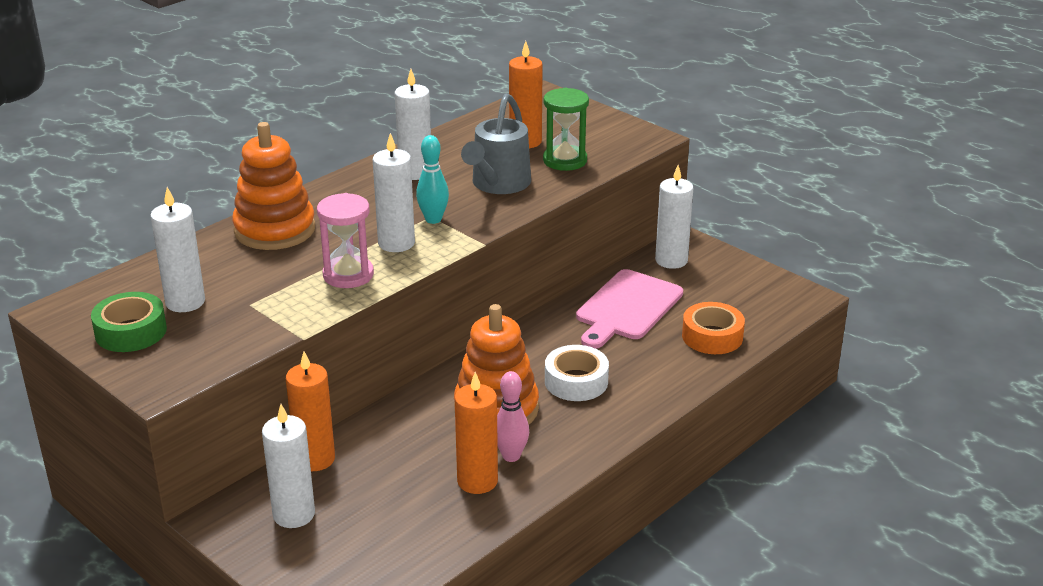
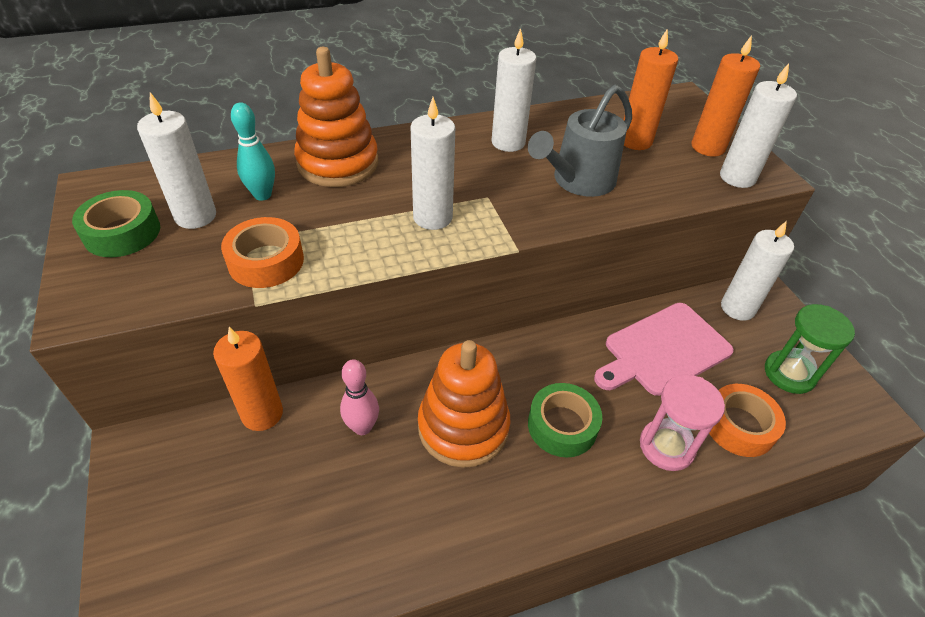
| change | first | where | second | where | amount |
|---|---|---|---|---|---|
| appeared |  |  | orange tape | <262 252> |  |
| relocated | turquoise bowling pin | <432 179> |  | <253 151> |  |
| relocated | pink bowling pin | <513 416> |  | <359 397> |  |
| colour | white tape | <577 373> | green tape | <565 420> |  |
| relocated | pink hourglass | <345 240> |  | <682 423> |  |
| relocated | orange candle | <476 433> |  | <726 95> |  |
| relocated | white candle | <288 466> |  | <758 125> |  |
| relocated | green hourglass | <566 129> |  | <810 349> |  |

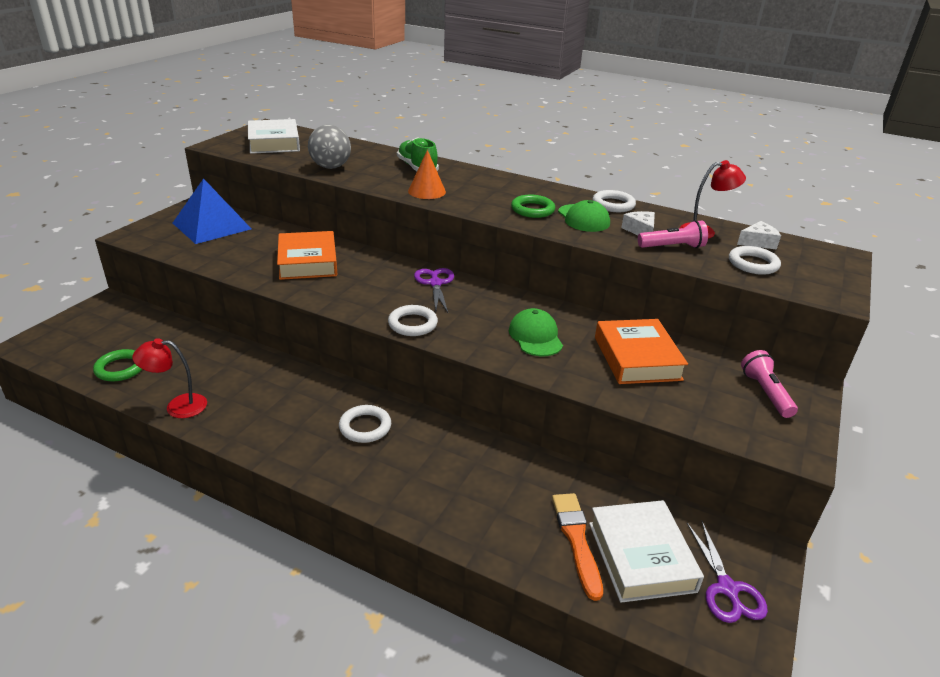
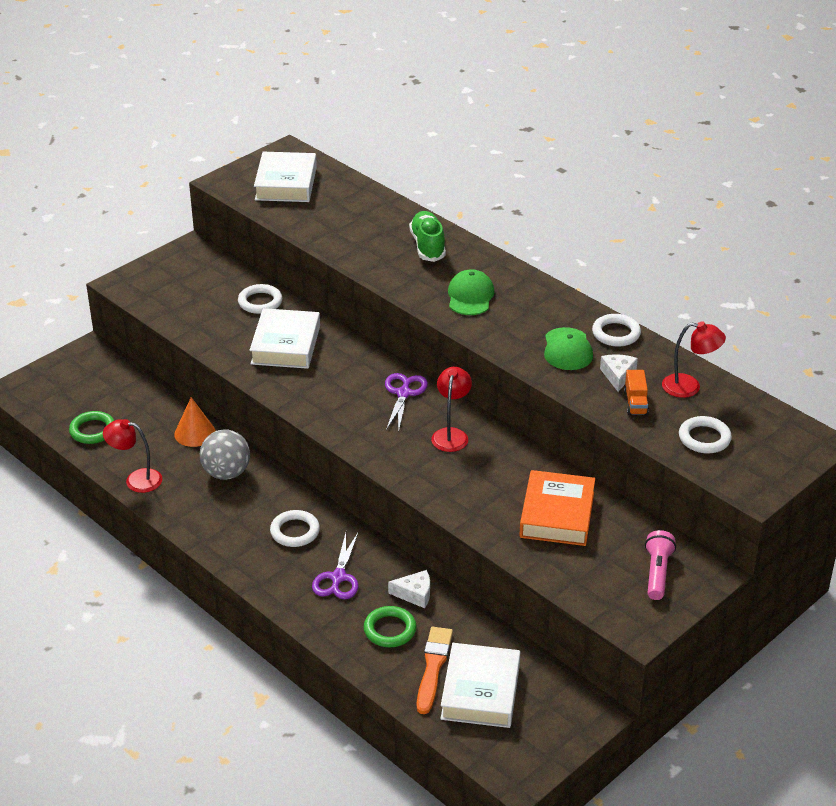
| change | first | where | second | where | amount |
|---|---|---|---|---|---|
| relocated | orange cone | <427 174> |  | <195 422> |  |
| relocated | grey ball | <329 147> |  | <225 454> |  |
| relocated | white ring | <413 320> |  | <260 299> |  |
| colour | orange book | <307 255> | white book | <284 338> |  |
| relocated | purple scissors | <727 572> |  | <335 565> |  |
| relocated | green ring | <533 206> |  | <390 626> |  |
| relocated | white cheese | <759 235> |  | <409 589> |  |
| appeared |  |  | red lamp | <451 409> |  |
| relocated | green cap | <536 332> |  | <471 292> |  |
| exchanged | pink flashlight | <673 234> | orange truck | <636 392> |  |
| missing | blue pyramid | <212 211> |  |  |  |

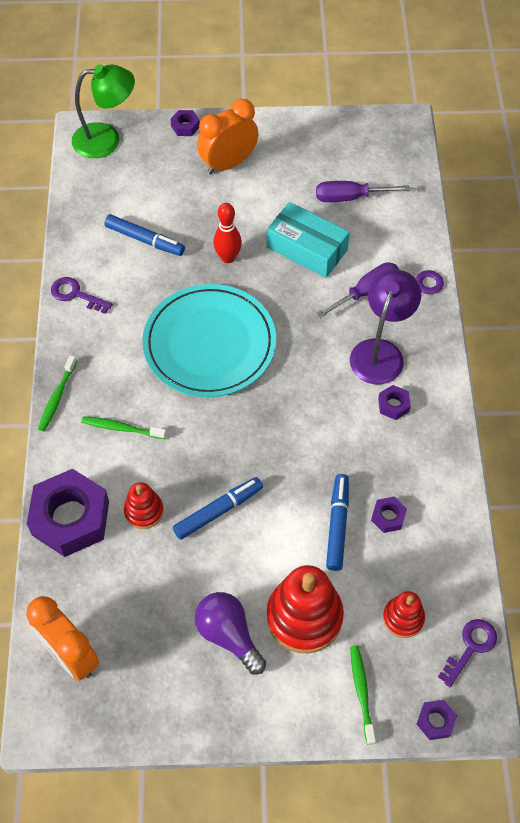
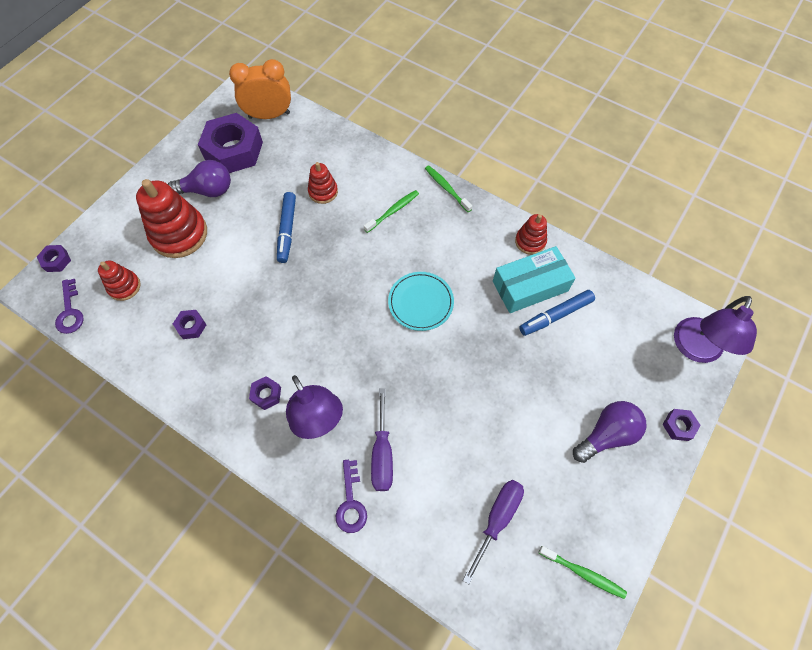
| change | first | where | second | where | amount |
|---|---|---|---|---|---|
| relocated | purple nut | <68 513> |  | <230 143> |  |
| size | turquoise plate | <209 340> |  | <421 301> | x0.55 |
| relocated | turquoise box | <308 240> |  | <534 279> |  |
| exchanged | purple key | <82 295> | red stacking toy | <531 234> |  |
| relocated | green toothbrush | <363 695> |  | <583 572> |  |
| exchanged | orange clock | <228 136> | purple light bulb | <610 432> |  |
| colour | green lamp | <103 111> | purple lamp | <715 329> |  |
| missing | red bowling pin | <227 233> |  |  |  |
| missing | blue marker | <337 522> |  |  |  |

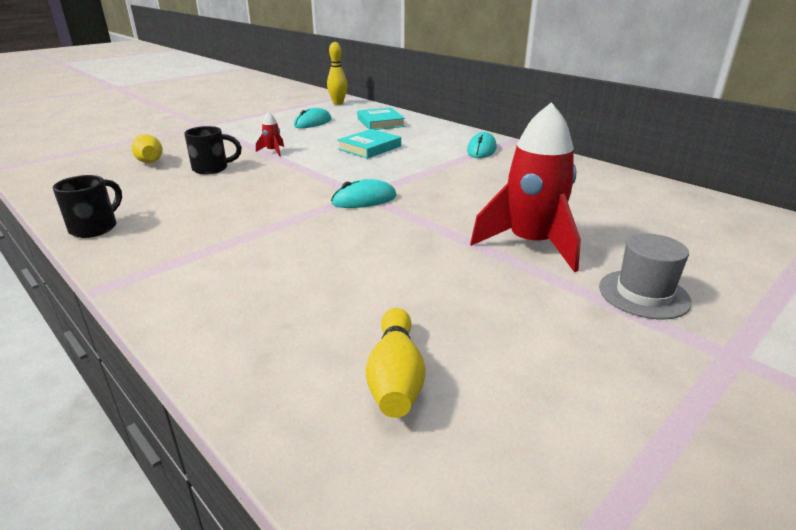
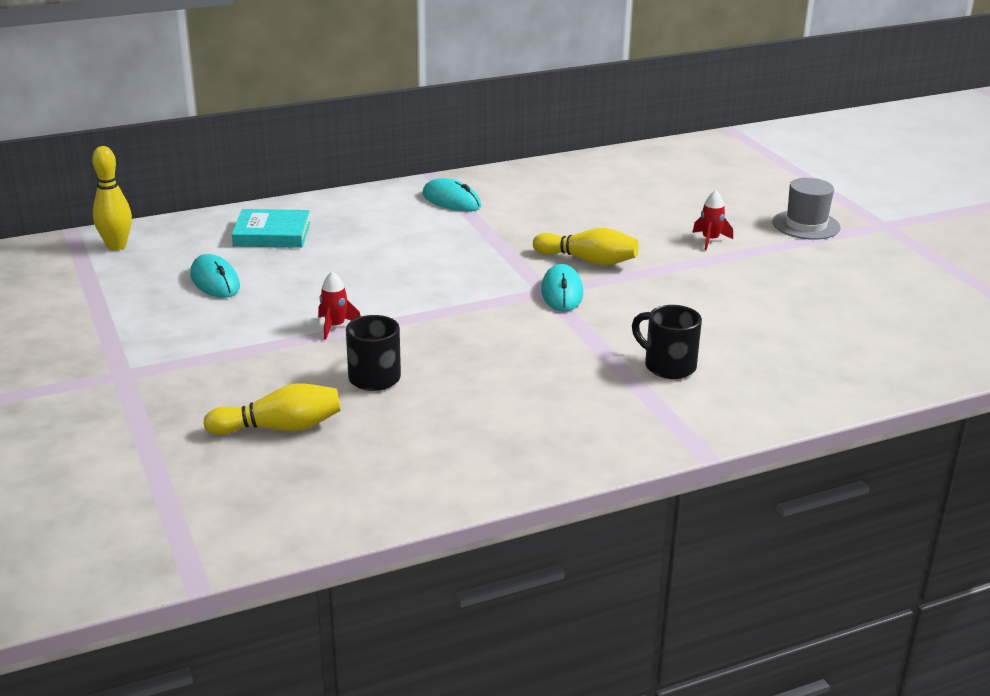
| change | first | where | second | where | amount |
|---|---|---|---|---|---|
| relocated | yellow bowling pin | <396 363> |  | <586 246> |  |
| relocated | black mug | <87 206> |  | <667 342> |  |
| size | red rocket | <525 187> |  | <712 220> | x0.42 |
| missing | turquoise book | <369 144> |  |  |  |

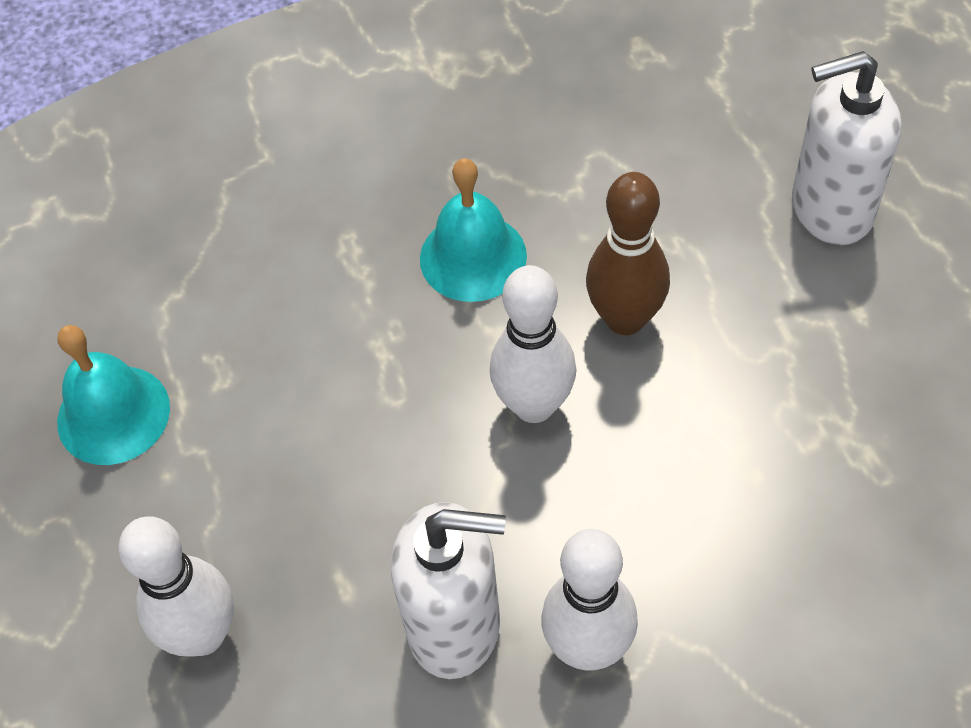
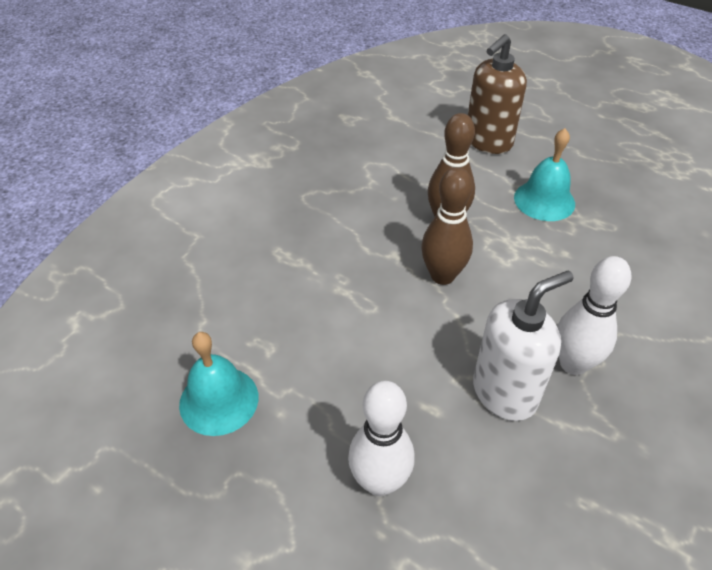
| change | first | where | second | where | amount |
|---|---|---|---|---|---|
| colour | white bowling pin | <533 344> | brown bowling pin | <447 226> |  |
| colour | white soap dispenser | <846 148> | brown soap dispenser | <497 94> |  |
| relocated | turquoise bell | <473 230> |  | <544 174> |  |

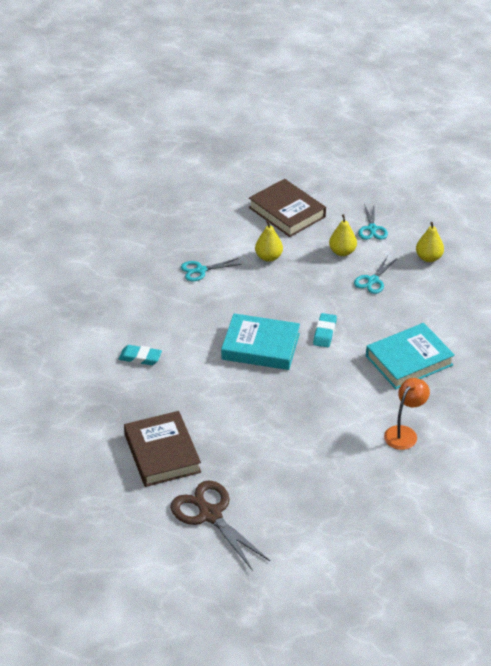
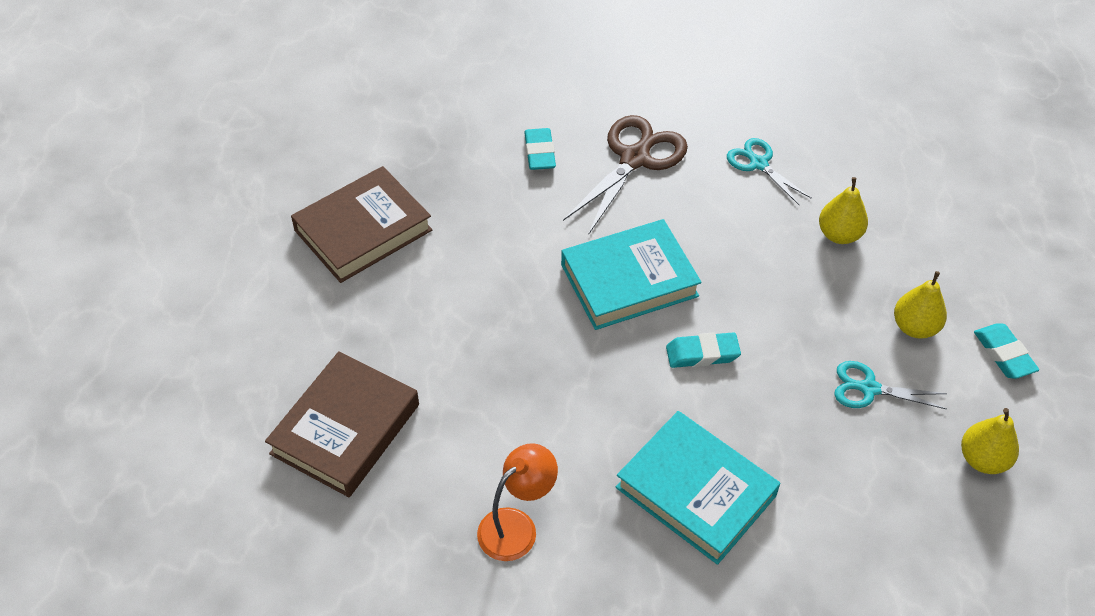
| change | first | where | second | where | amount |
|---|---|---|---|---|---|
| relocated | brown book | <287 208> |  | <342 424> |  |
| spun | orange lamp | <407 414> |  | <517 502> | 60 degrees counterclockwise |
| spun | turquoise book | <260 341> |  | <631 274> | 75 degrees clockwise |
| relocated | brown scissors | <220 526> |  | <625 174> |  |
| exchanged | turquoise scissors | <373 222> | turquoise eraser | <1006 351> |  |

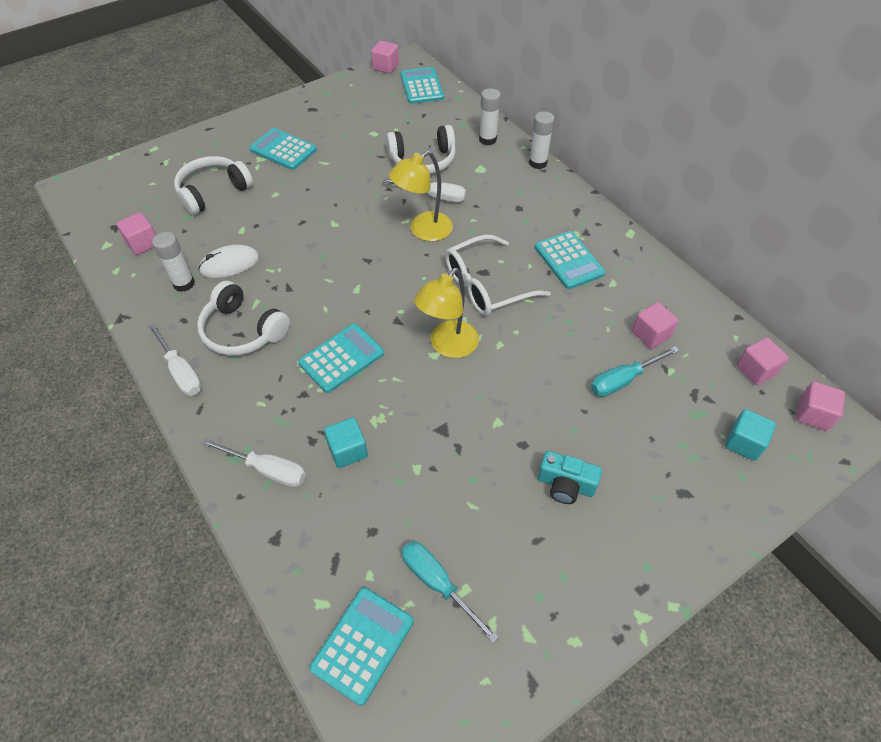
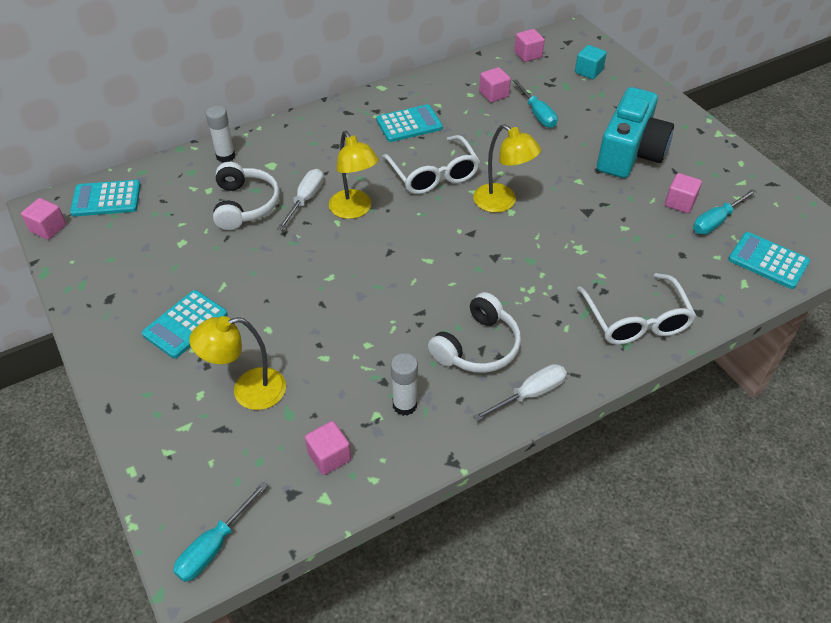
| change | first | where | second | where | amount |
|---|---|---|---|---|---|
| appeared |  |  | turquoise screwdriver | <220 531> |  |
| exchanged | white headphones | <213 185> | yellow lamp | <237 363> |  |
| exchanged | white screwdriver | <253 462> | white glasses | <636 309> |  |
| size | turquoise camera | <570 477> |  | <635 132> | x2.09 |
| relocated | pink cube | <820 406> |  | <683 193> |  |
| missing | white mouse | <228 261> |  |  |  |
| missing | turquoise calculator | <341 358> |  |  |  |
| missing | turquoise cube | <346 442> |  |  |  |
| missing | white glue stick | <542 140> |  |  |  |

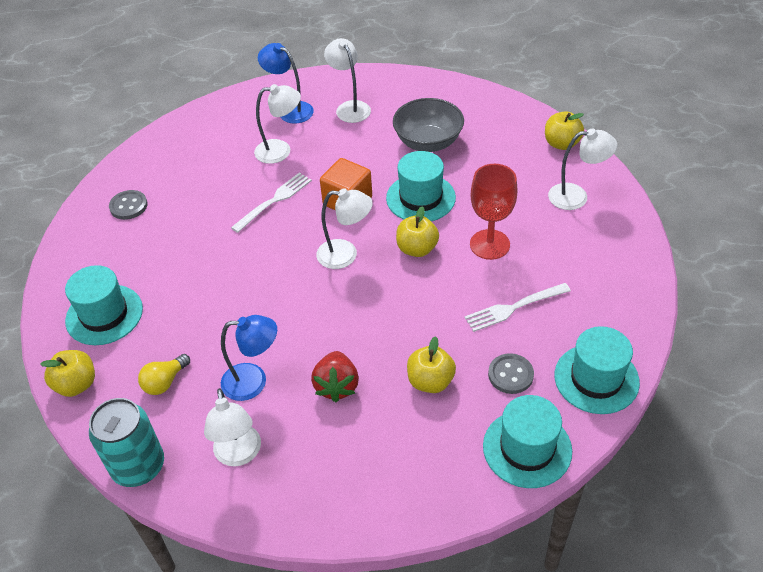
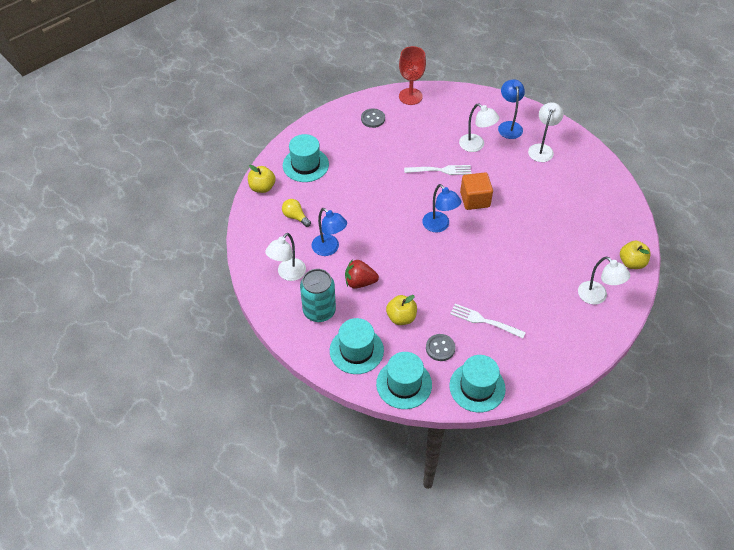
| change | first | where | second | where | amount |
|---|---|---|---|---|---|
| spun | yellow light bulb | <164 374> |  | <296 213> | 45 degrees clockwise |
| relocated | turquoise can | <126 442> |  | <318 295> |  |
| relocated | turquoise hat | <421 186> |  | <357 346> |  |
| spun | red strawberry | <335 376> |  | <362 274> | 45 degrees clockwise |
| relocated | red goblet | <494 212> |  | <412 75> |  |
| colour | white lamp | <344 228> | blue lamp | <442 208> |  |
| missing | grey bowl | <428 125> |  |  |  |
| missing | yellow apple | <417 231> |  |  |  |

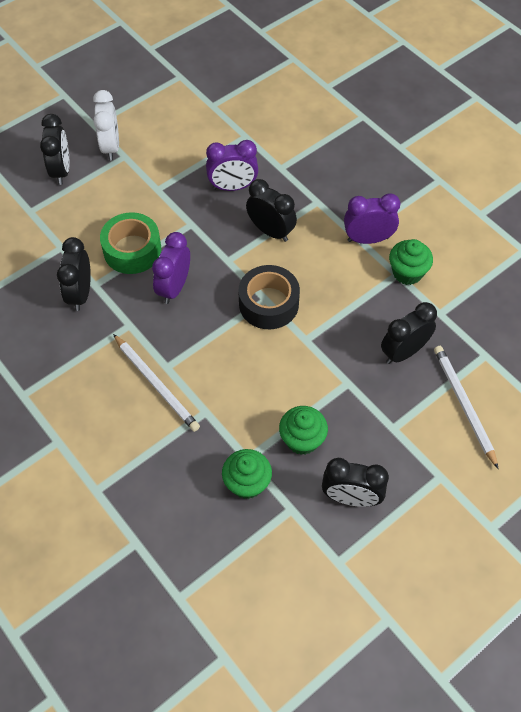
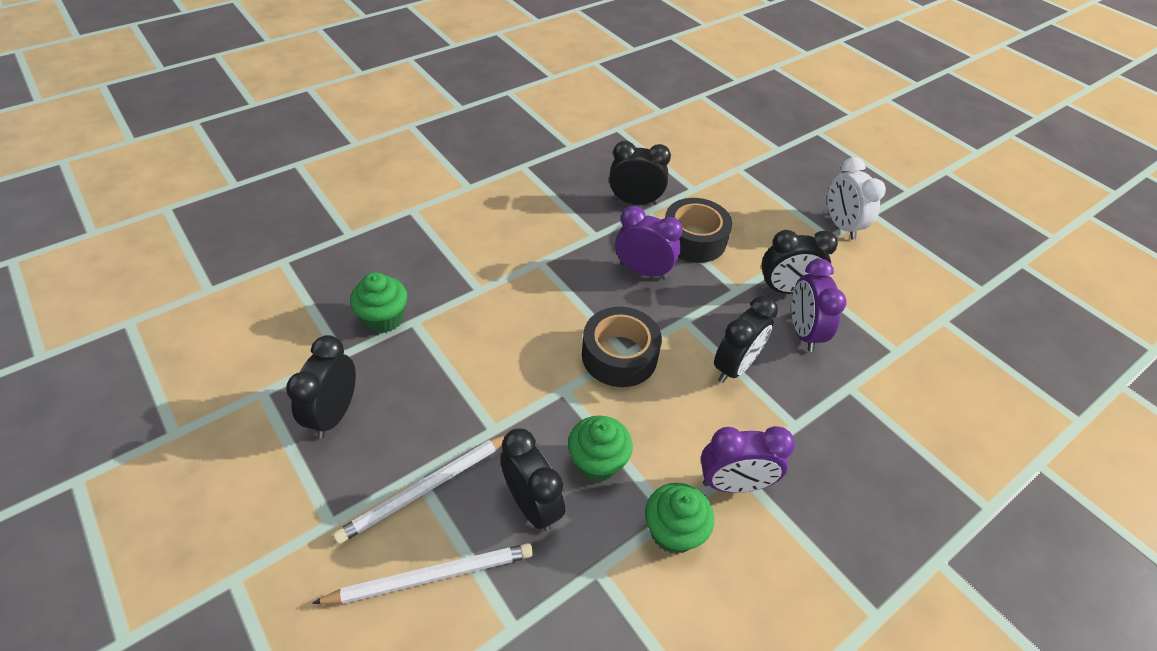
| change | first | where | second | where | amount |
|---|---|---|---|---|---|
| relocated | white pencil | <156 383> |  | <419 489> |  |
| relocated | green cupcake | <303 430> |  | <600 448> |  |
| colour | green tape | <130 243> | black tape | <698 230> |  |
| spun | purple clock | <372 218> |  | <748 459> | 90 degrees clockwise |
| relocated | black clock | <54 149> |  | <799 262> |  |
| spun | white clock | <106 125> |  | <856 198> | 75 degrees clockwise |

